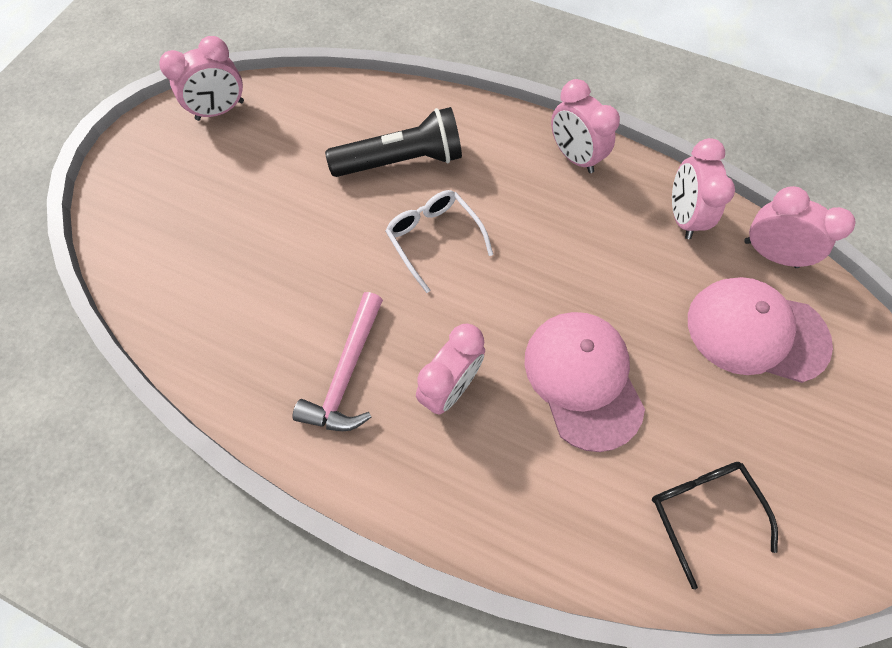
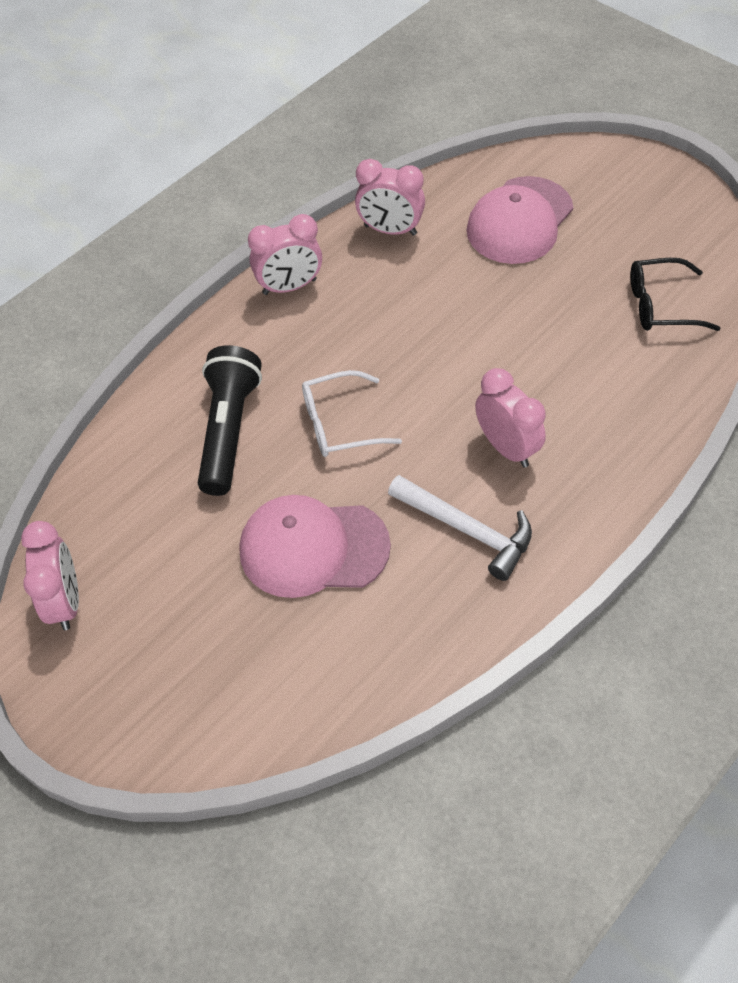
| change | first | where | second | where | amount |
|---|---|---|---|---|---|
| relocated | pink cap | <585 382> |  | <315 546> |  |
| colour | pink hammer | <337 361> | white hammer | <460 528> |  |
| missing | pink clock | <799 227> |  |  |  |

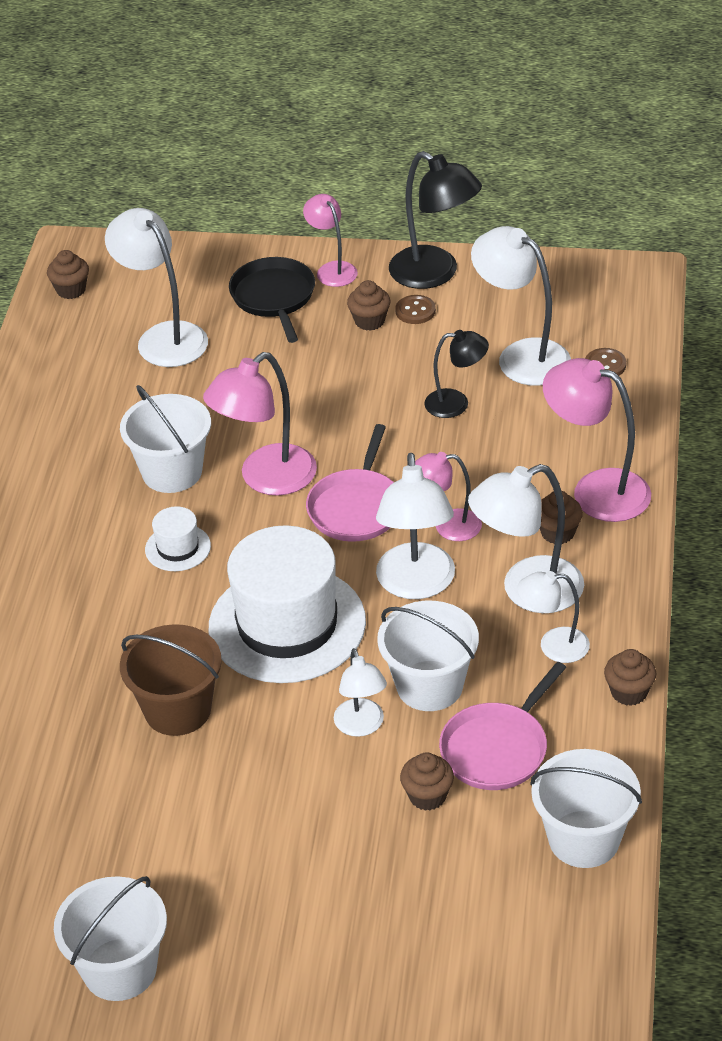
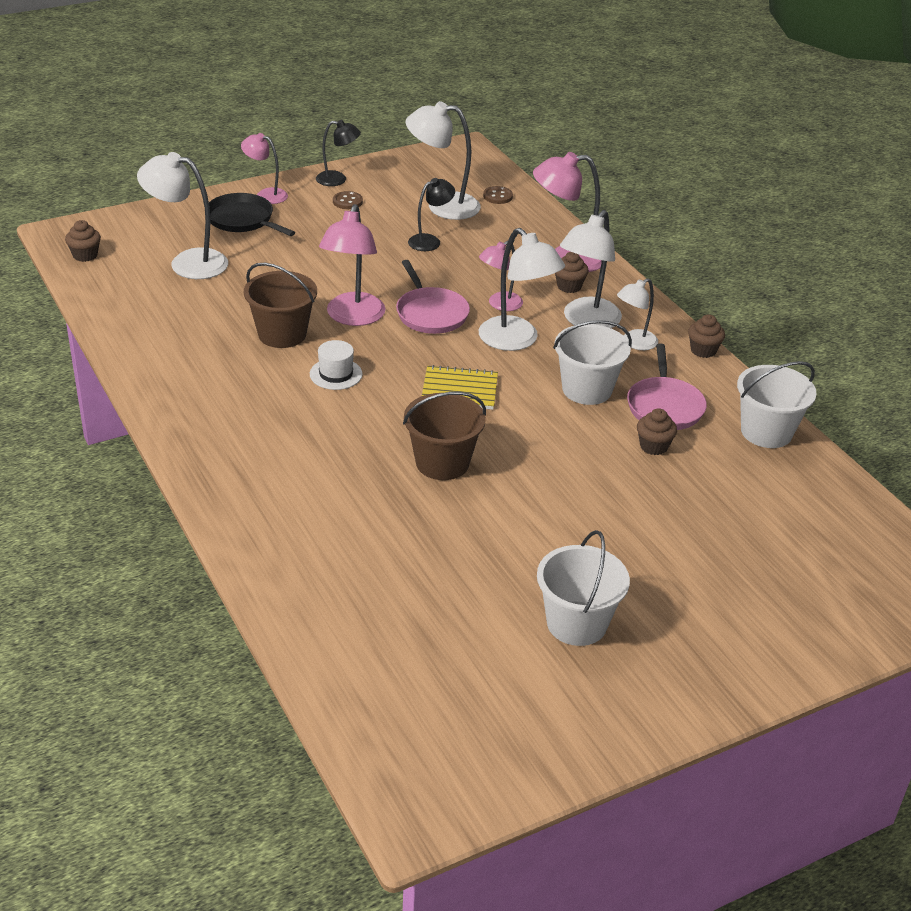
| change | first | where | second | where | amount |
|---|---|---|---|---|---|
| colour | white bucket | <165 439> | brown bucket | <280 305> |  |
| size | black lamp | <435 220> |  | <338 153> | x0.60 |
| exchanged | white hat | <287 604> | yellow notebook | <460 387> |  |
| missing | white lamp | <360 692> |  |  |  |
| missing | brown cupcake | <368 305> |  |  |  |

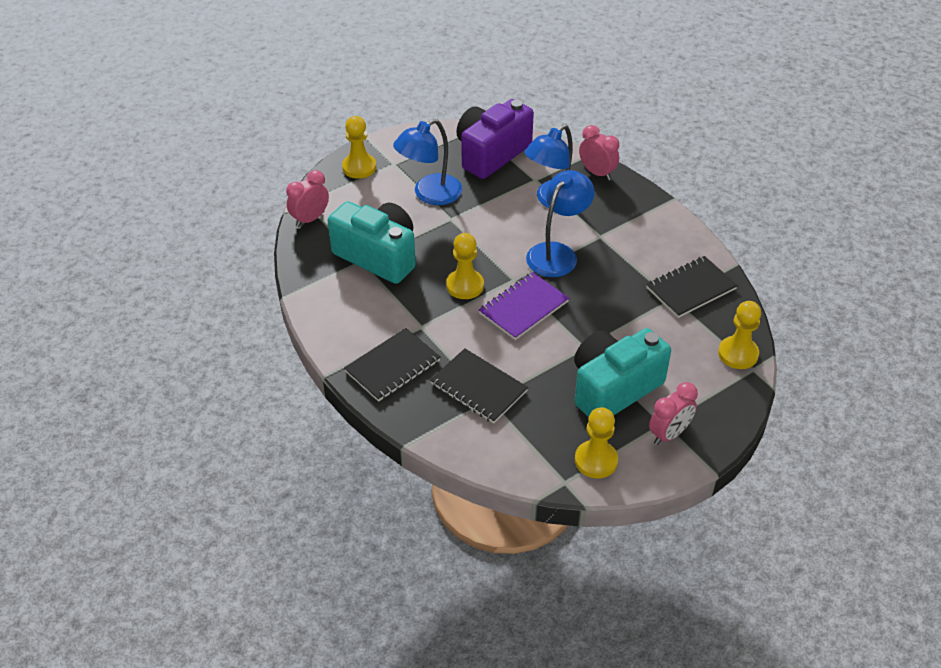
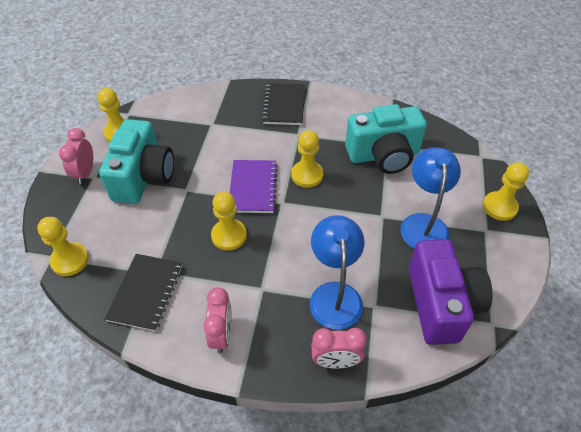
| change | first | where | second | where | amount |
|---|---|---|---|---|---|
| relocated | pink clock | <307 198> |  | <217 320> |  |
| appeared |  |  | yellow pawn | <229 221> |  |
| missing | black notebook | <479 386> |  |  |  |
| missing | blue lamp | <560 223> |  |  |  |

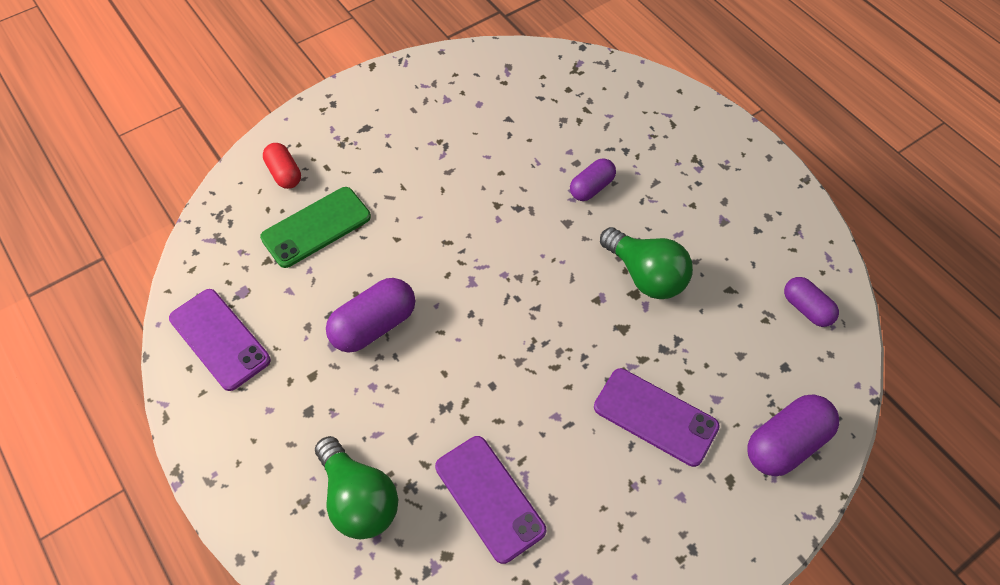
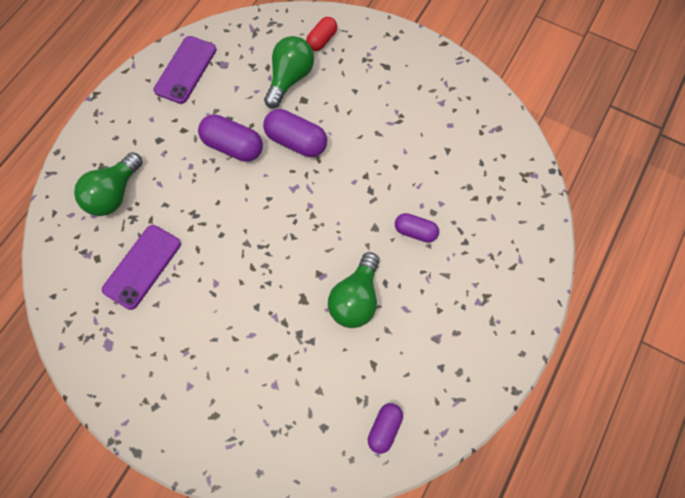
| change | first | where | second | where | amount |
|---|---|---|---|---|---|
| relocated | purple capsule | <793 435> |  | <295 133> |  |
| exchanged | green phone | <315 227> | green light bulb | <289 72> |  |
| missing | purple phone | <657 417> |  |  |  |

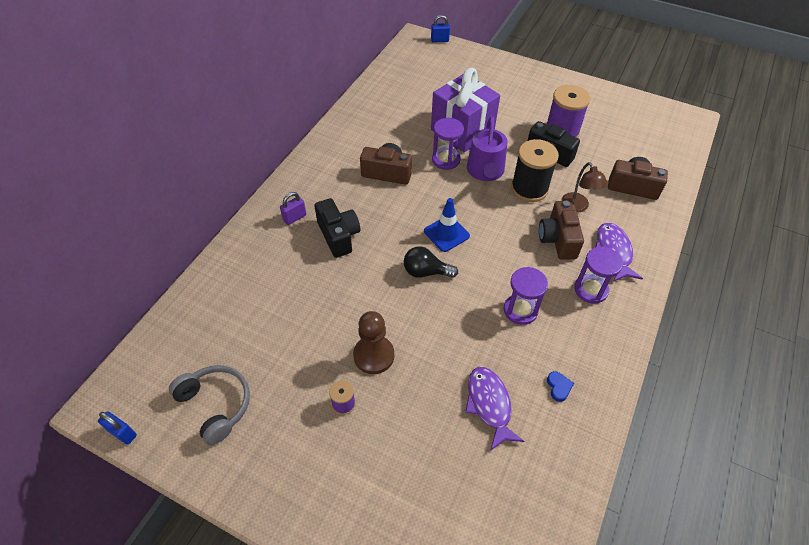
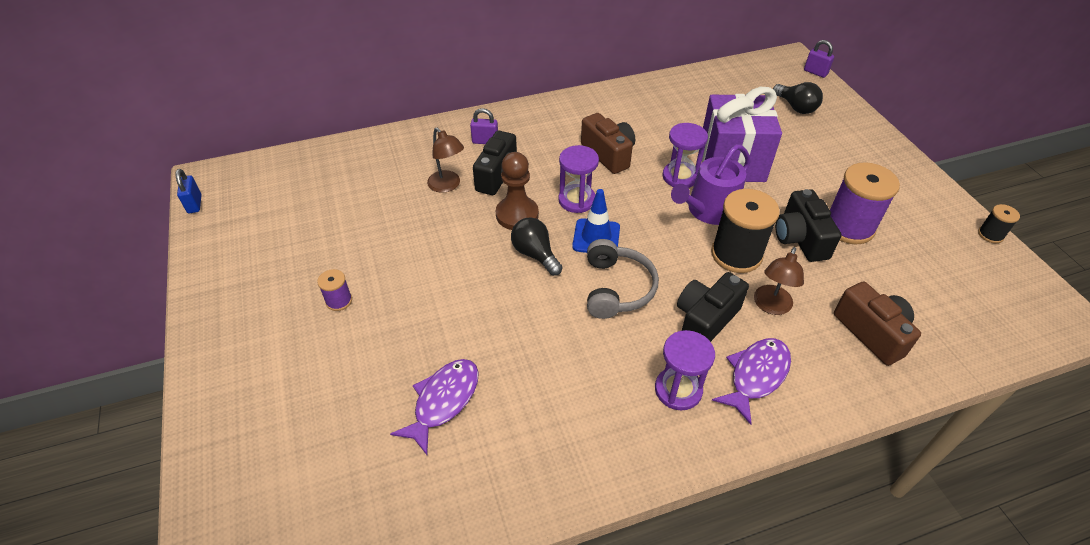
| change | first | where | second | where | amount |
|---|---|---|---|---|---|
| appeared |  |  | brown lamp | <445 160> |  |
| relocated | brown pawn | <373 342> |  | <517 191> |  |
| relocated | purple hourglass | <526 296> |  | <578 179> |  |
| relocated | grey headphones | <209 405> |  | <623 279> |  |
| colour | brown camera | <561 230> | black camera | <713 307> |  |
| appeared |  |  | black light bulb | <798 98> |  |
| colour | blue padlock | <440 29> | purple padlock | <819 59> |  |
| appeared |  |  | black spool | <999 223> |  |
| missing | blue heart | <560 386> |  |  |  |

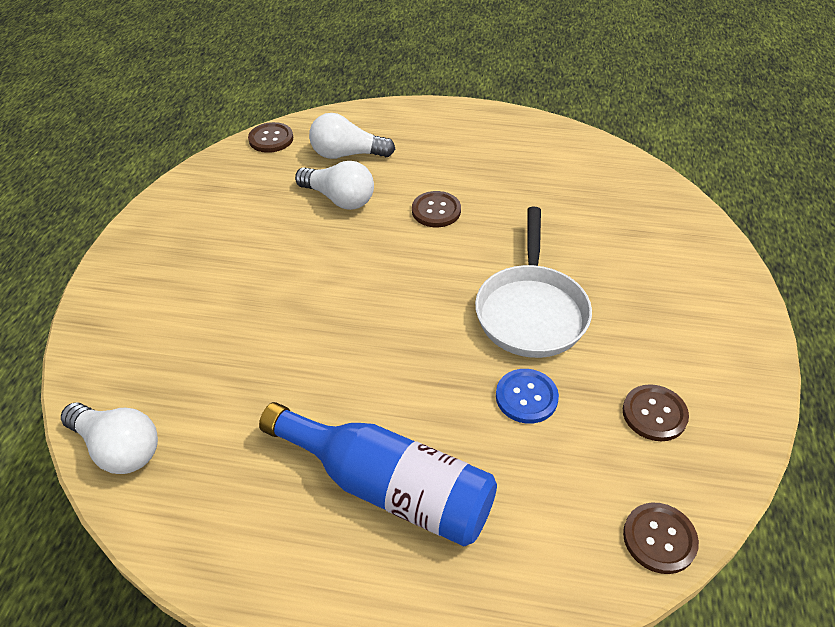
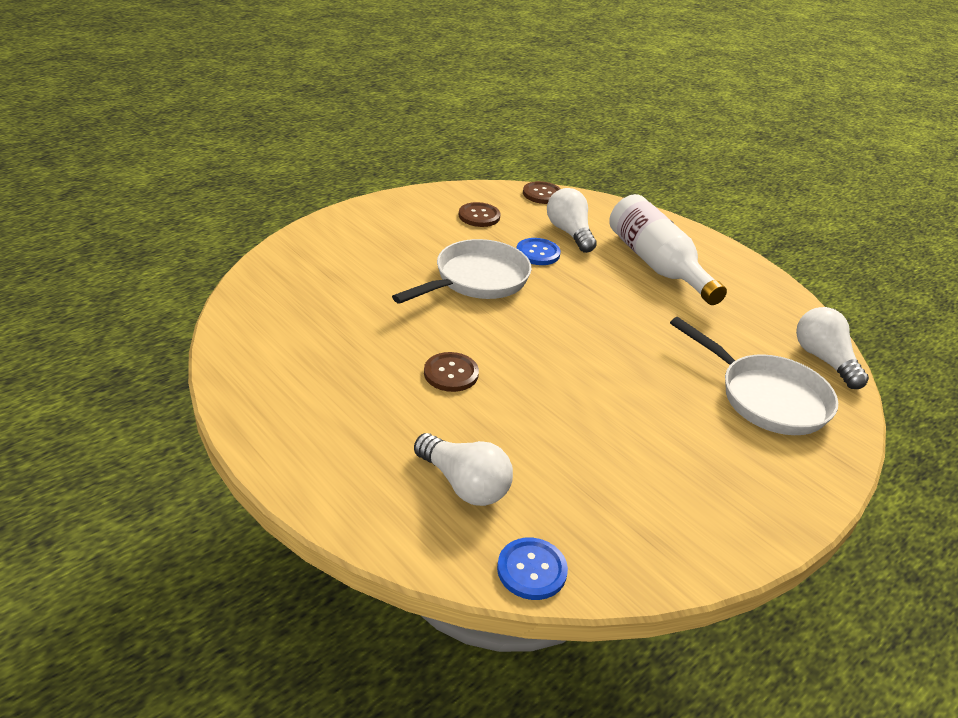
| change | first | where | second | where | amount |
|---|---|---|---|---|---|
| colour | brown button | <270 137> | blue button | <532 569> |  |
| relocated | white light bulb | <334 185> |  | <572 220> |  |
| colour | blue bottle | <378 474> | white bottle | <668 249> |  |
| appeared |  |  | white pan | <754 376> |  |

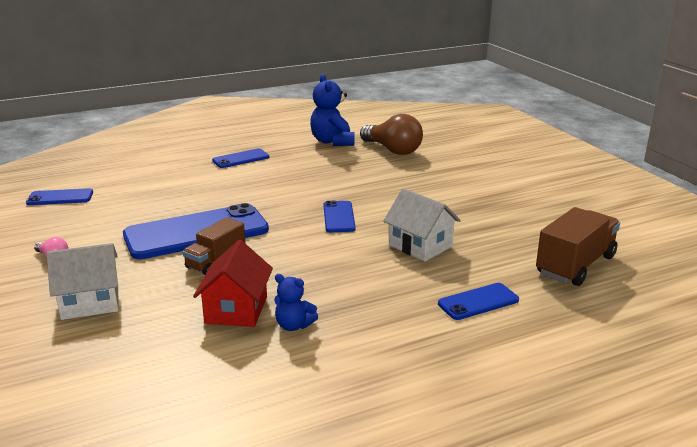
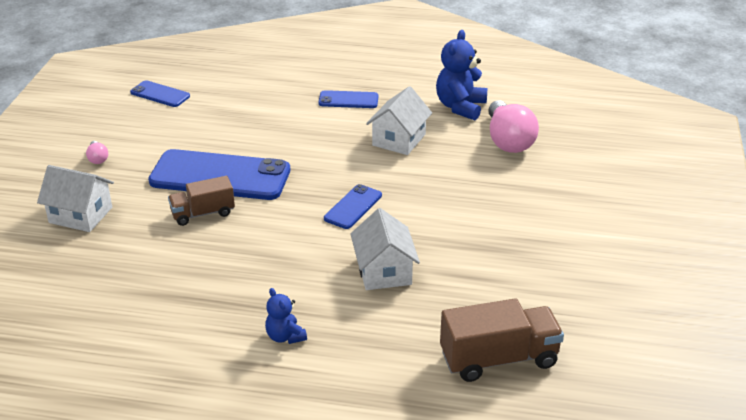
| change | first | where | second | where | amount |
|---|---|---|---|---|---|
| relocated | blue teddy bear | <296 302> |  | <286 316> |  |
| appeared |  |  | white house | <399 120> |  |
| colour | brown light bulb | <391 134> | pink light bulb | <513 126> |  |
| missing | red house | <233 283> |  |  |  |
| missing | blue phone | <478 301> |  |  |  |

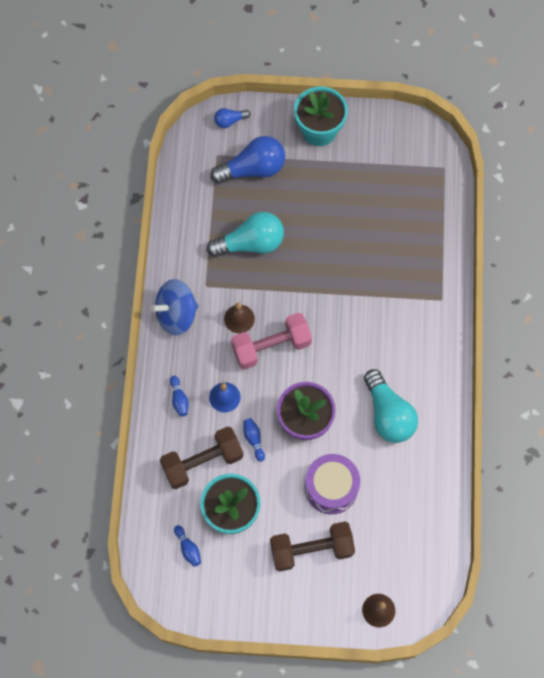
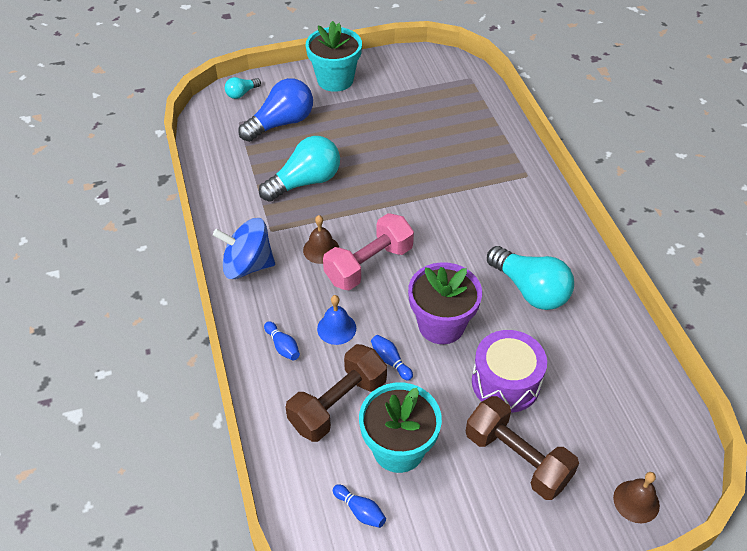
| change | first | where | second | where | amount |
|---|---|---|---|---|---|
| spun | blue spinning top | <174 307> |  | <244 248> | 45 degrees clockwise |
| colour | blue light bulb | <232 118> | turquoise light bulb | <243 88> |  |
| spun | brown dumbbell | <312 547> |  | <522 448> | 75 degrees clockwise |

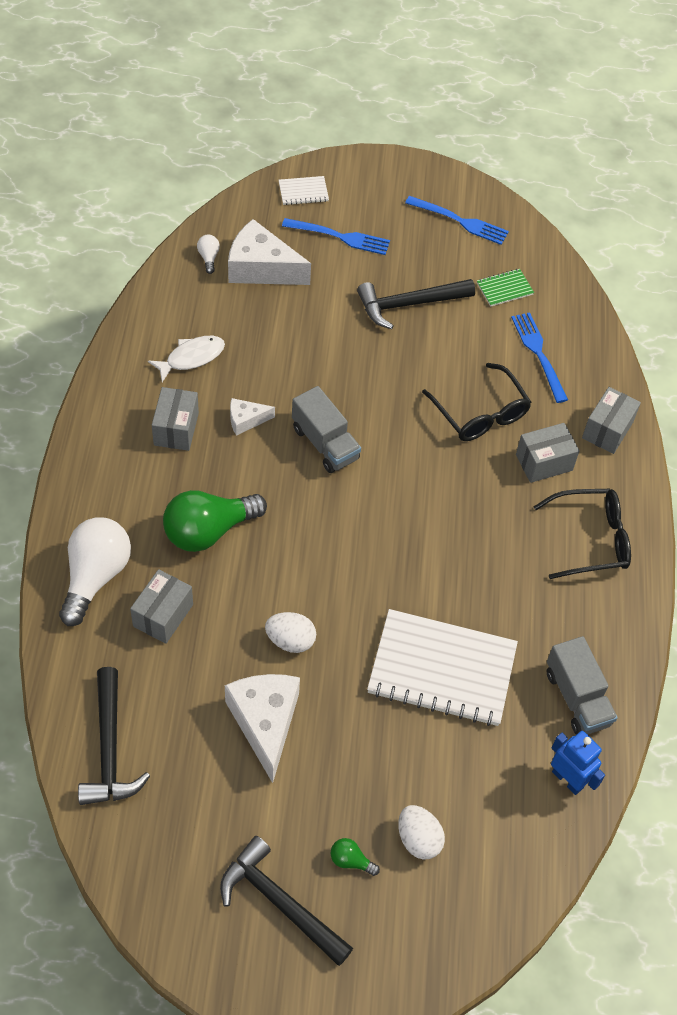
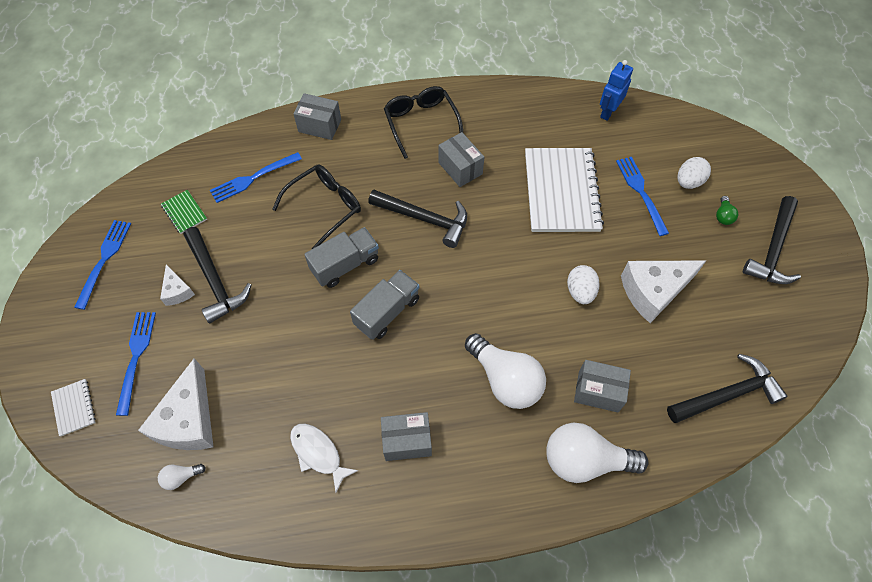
| change | first | where | second | where | amount |
|---|---|---|---|---|---|
| relocated | white cheese | <252 417> |  | <177 285> |  |
| relocated | grey truck | <582 685> |  | <341 257> |  |
| appeared |  |  | black hammer | <417 219> |  |
| relocated | grey box | <547 453> |  | <461 159> |  |
| colour | green light bulb | <215 521> | white light bulb | <505 371> |  |
| appeared |  |  | blue fork | <642 196> |  |

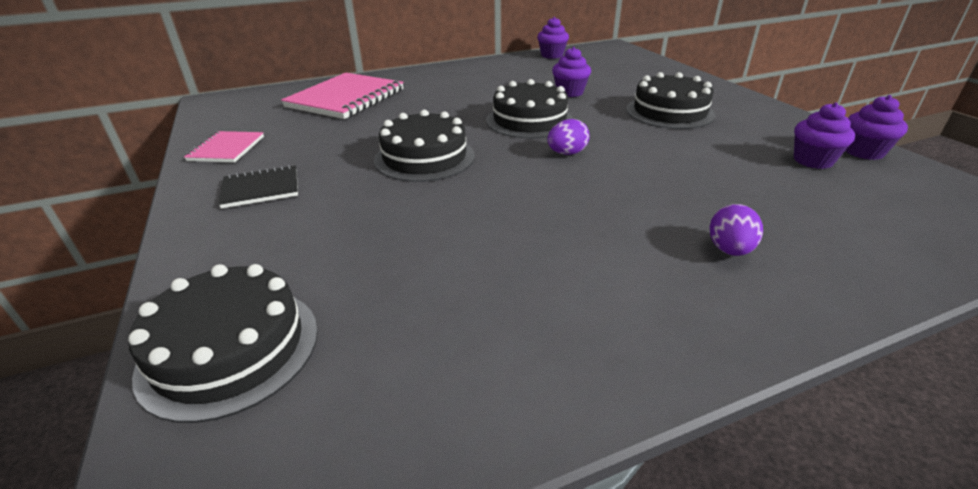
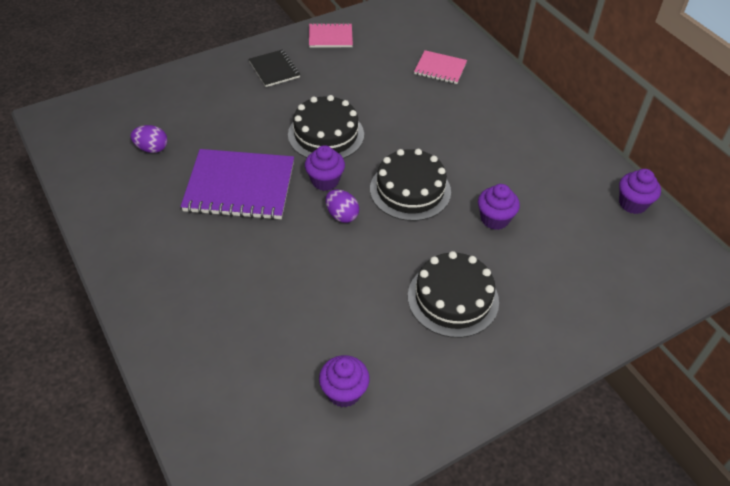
| change | first | where | second | where | amount |
|---|---|---|---|---|---|
| relocated | purple egg | <736 230> |  | <149 139> |  |
| appeared |  |  | purple notebook | <237 184> |  |
| relocated | purple cupcake | <876 127> |  | <325 168> |  |
| size | pink notebook | <342 96> |  | <440 67> | x0.53 |
| missing | black cake | <223 343> |  |  |  |

